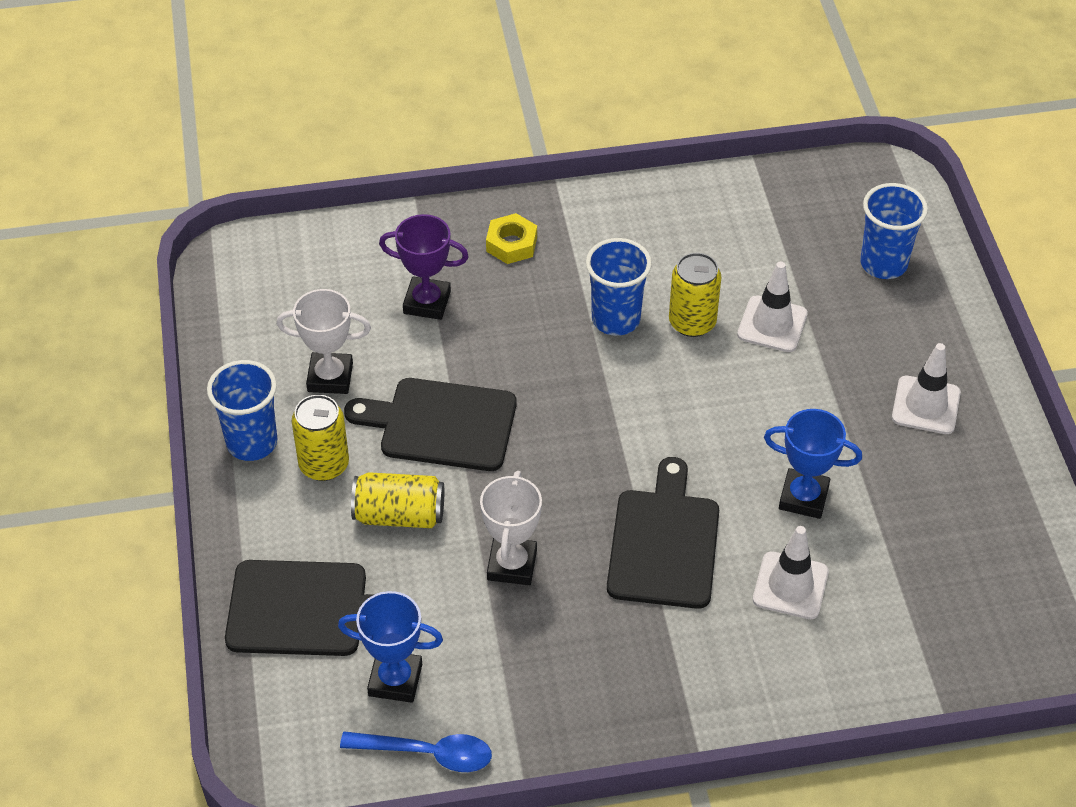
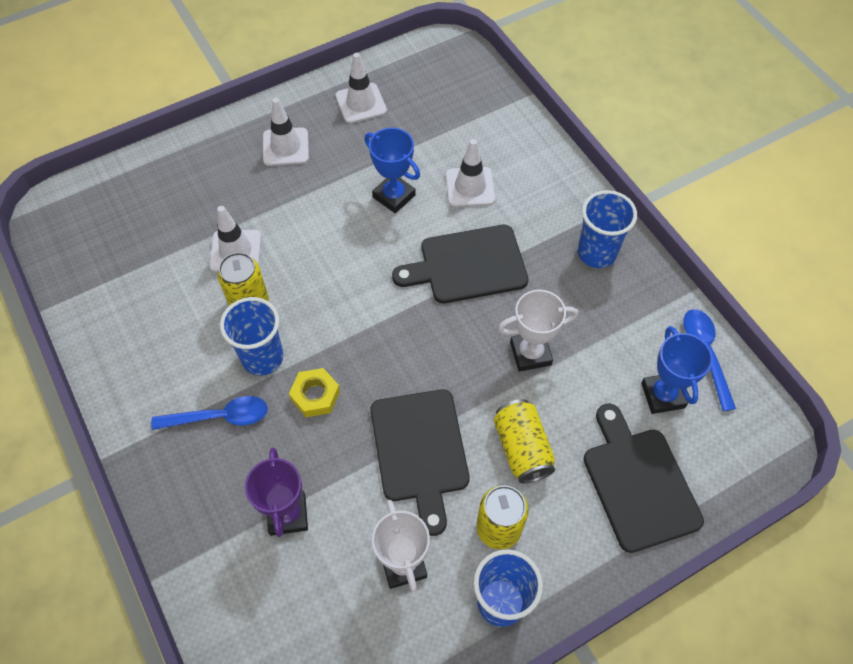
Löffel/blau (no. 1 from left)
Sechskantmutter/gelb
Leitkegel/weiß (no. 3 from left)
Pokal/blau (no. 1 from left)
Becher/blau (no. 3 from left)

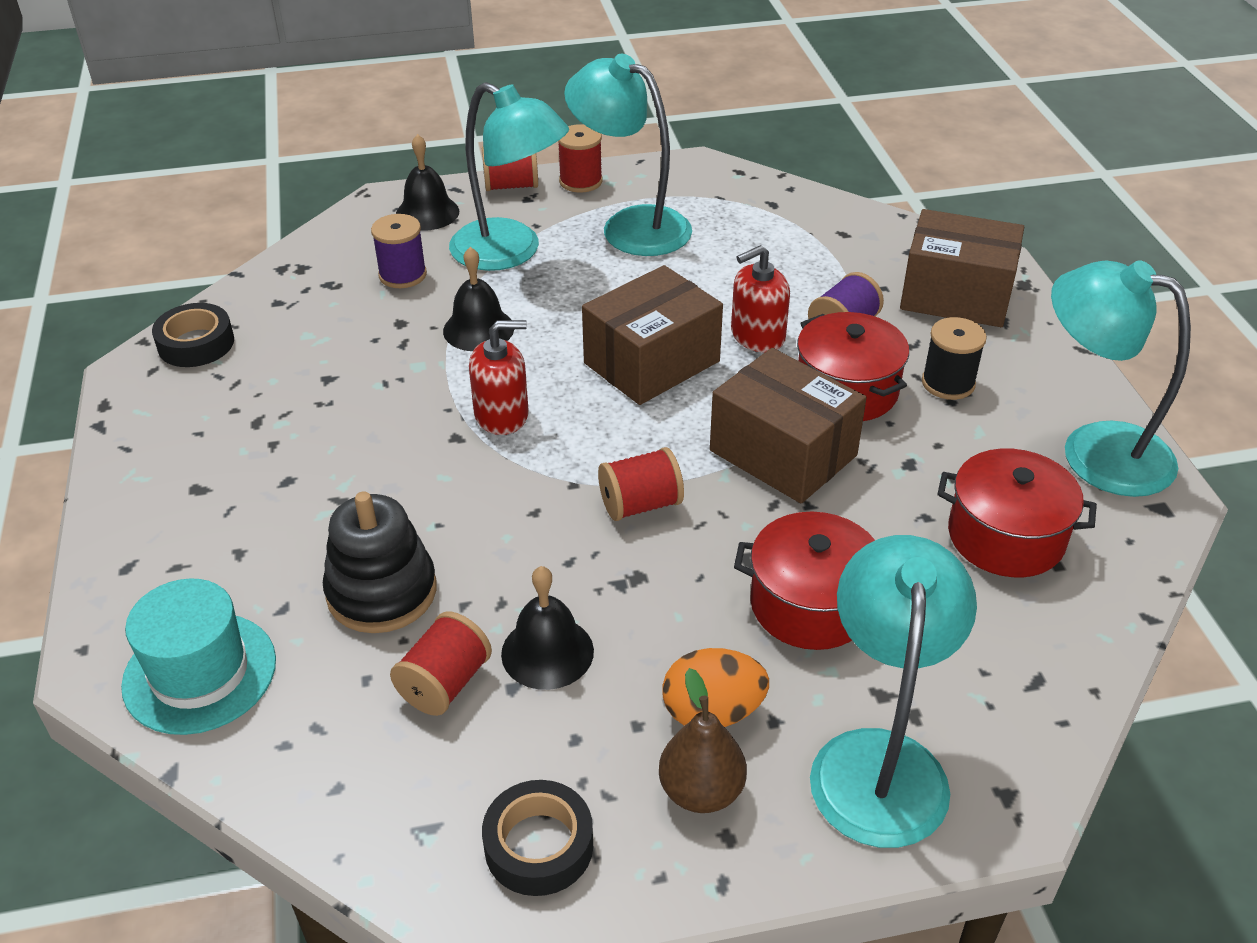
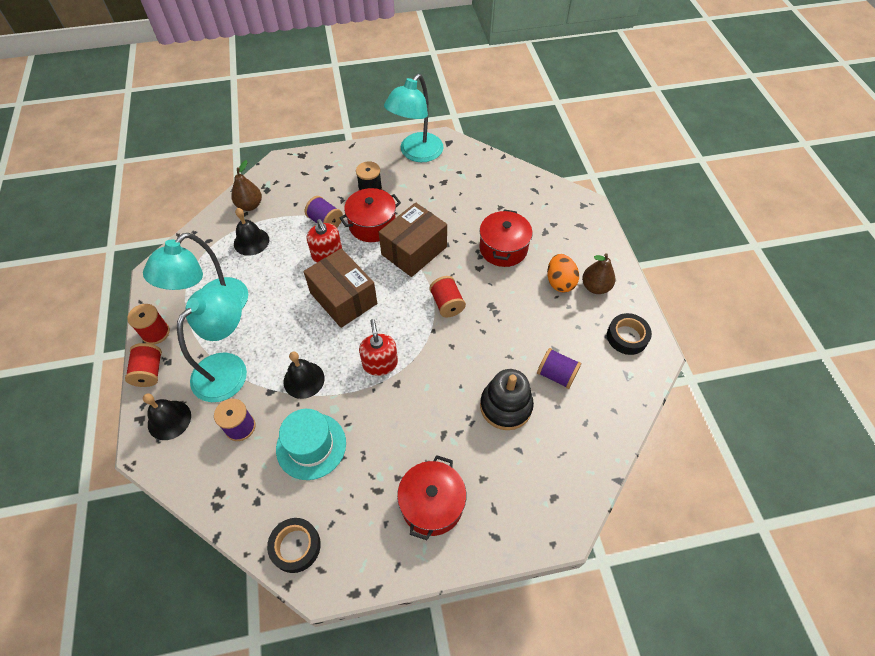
Birne/braun (no. 1 from left)
Glocke/schwarz (no. 2 from left)
Hut/türkis
Kochtopf/rot (no. 2 from left)
Garnrolle/lila (no. 3 from left)
Lampe/türkis (no. 3 from left in the first image)
Schachtel/braun (no. 3 from left in the first image)

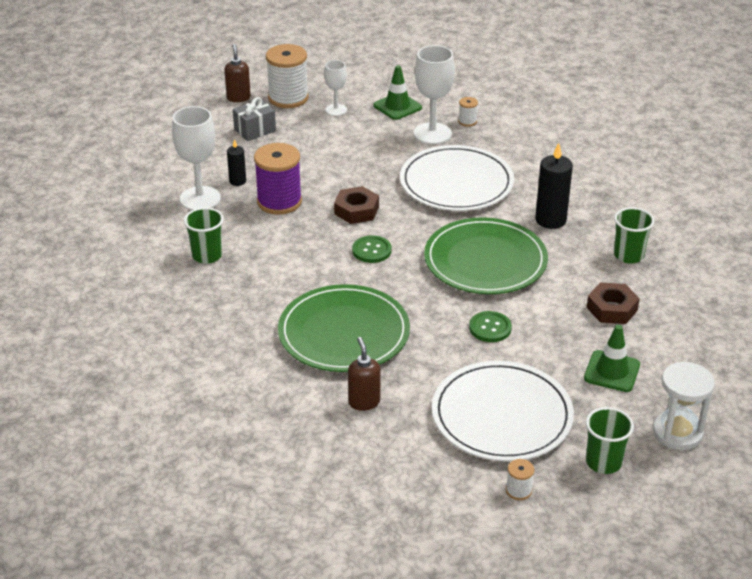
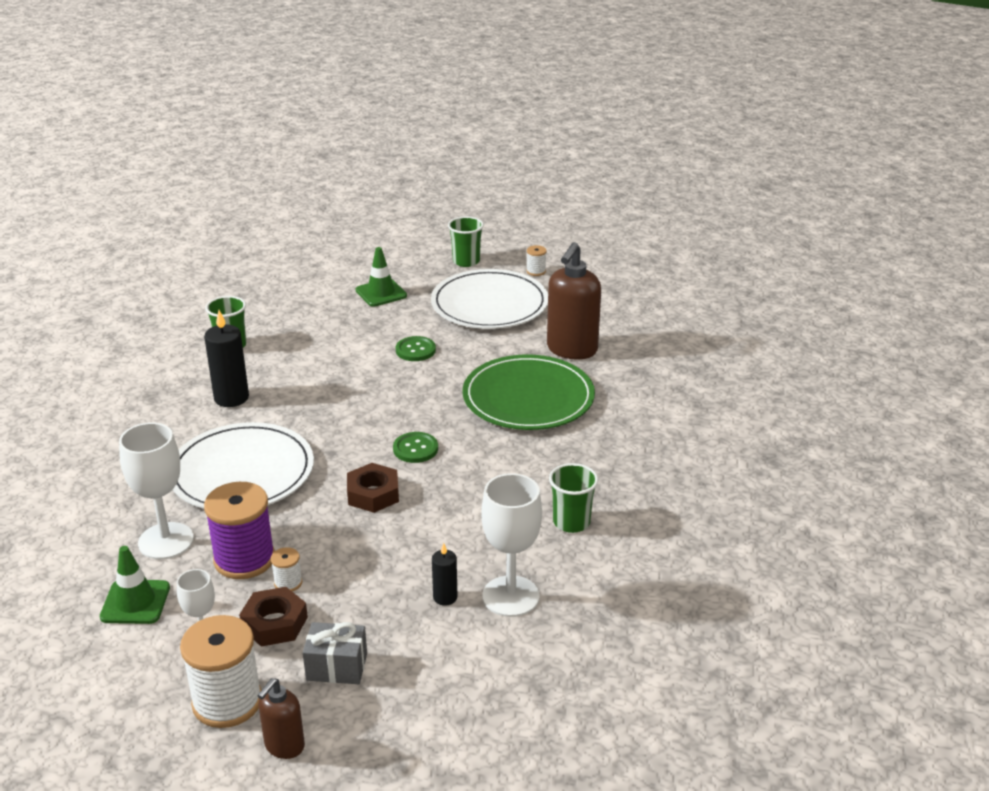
Garnrolle/lila
Sechskantmutter/braun (no. 1 from left)
Garnrolle/weiß (no. 2 from left)
Seifenspender/braun (no. 2 from left)
Teller/grün (no. 2 from left in the first image)
Sanduhr/weiß

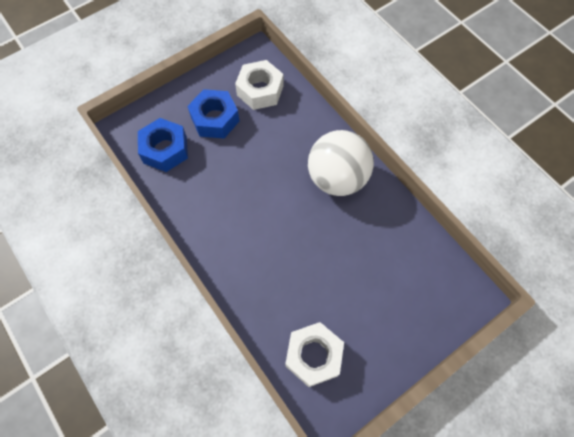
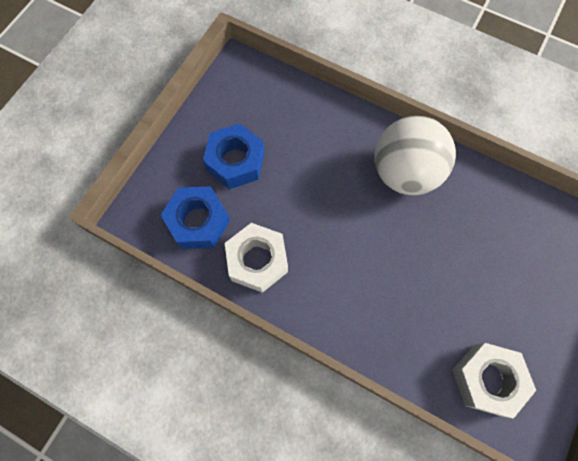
Sechskantmutter/weiß (no. 1 from left)

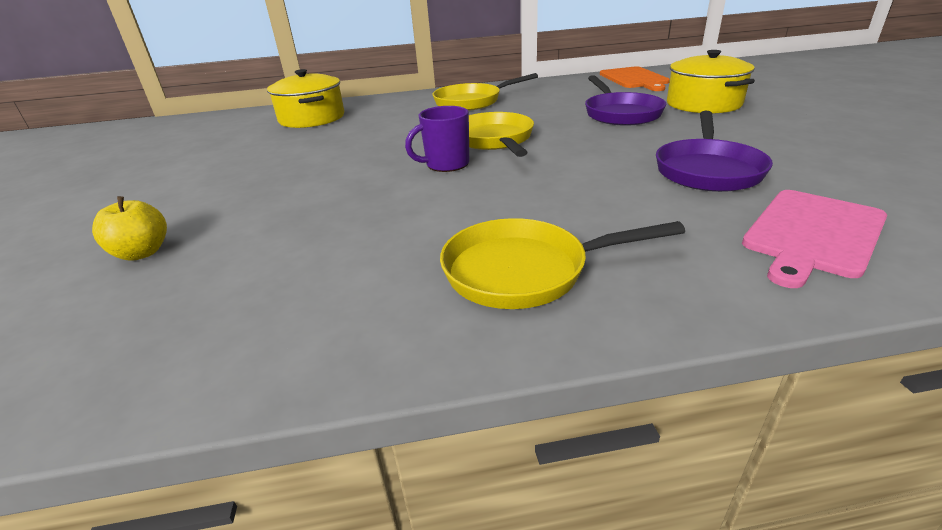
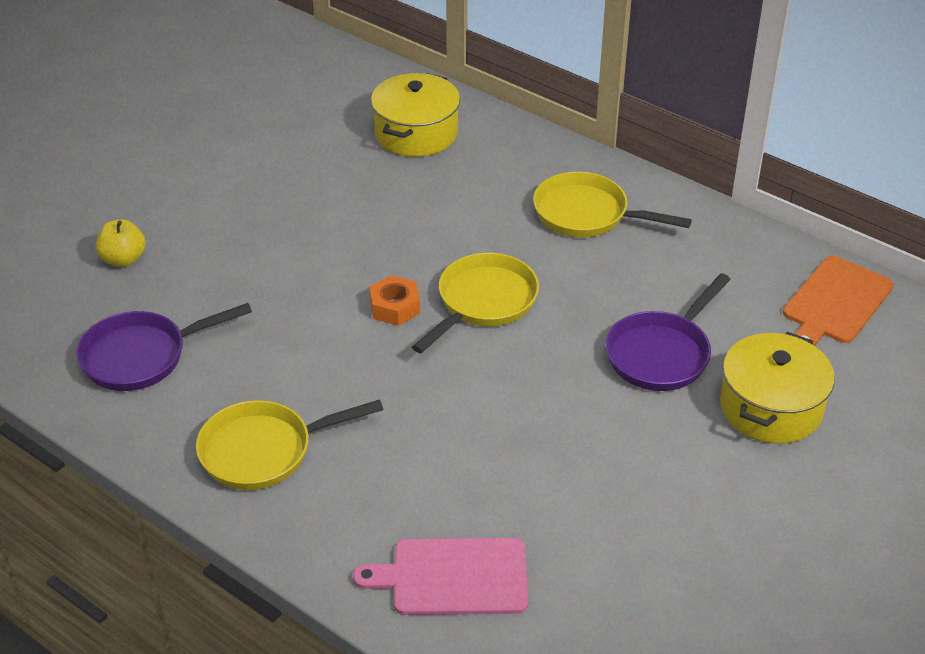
Pfanne/lila (no. 1 from left)
Pfanne/gelb (no. 1 from left)
Sechskantmutter/orange

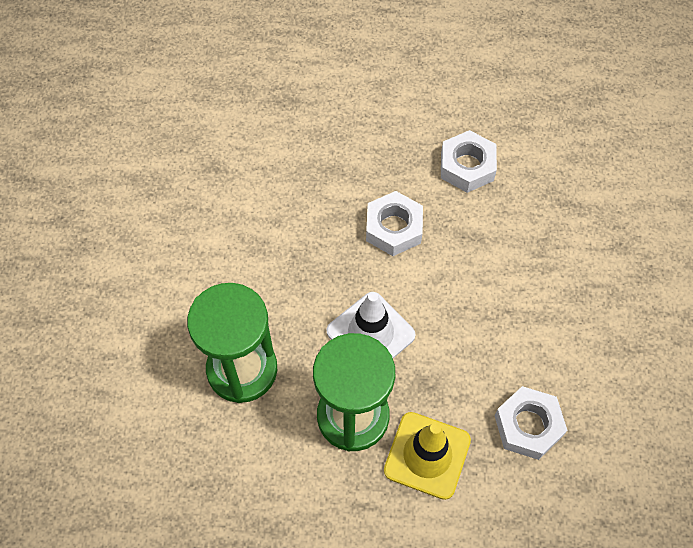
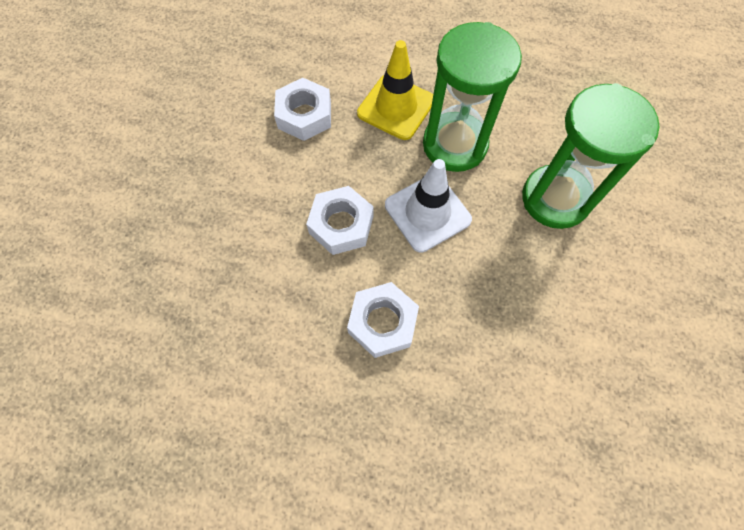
Sechskantmutter/weiß (no. 2 from left)

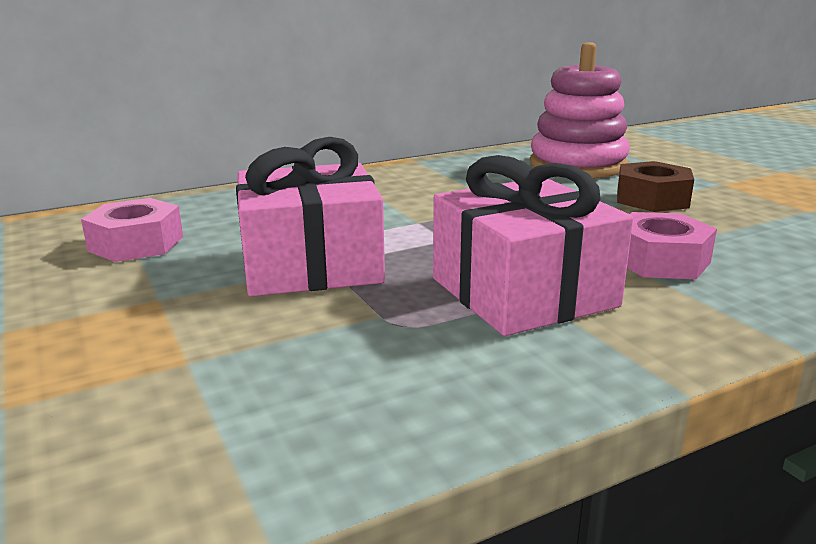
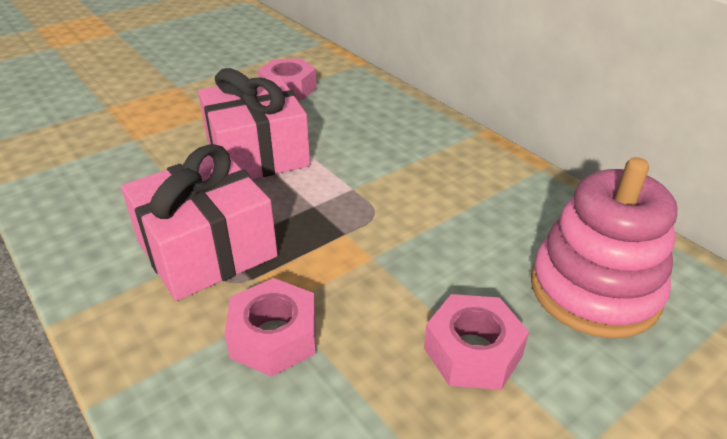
Sechskantmutter/rosa (no. 3 from left)

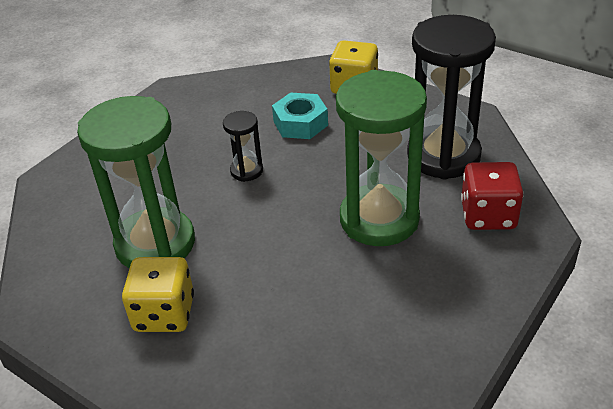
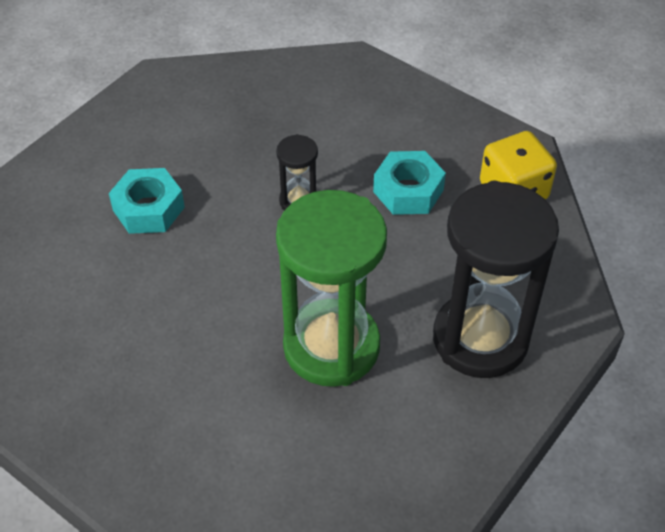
Sechskantmutter/türkis (no. 1 from left)
Spielwürfel/gelb (no. 1 from left in the first image)
Spielwürfel/rot

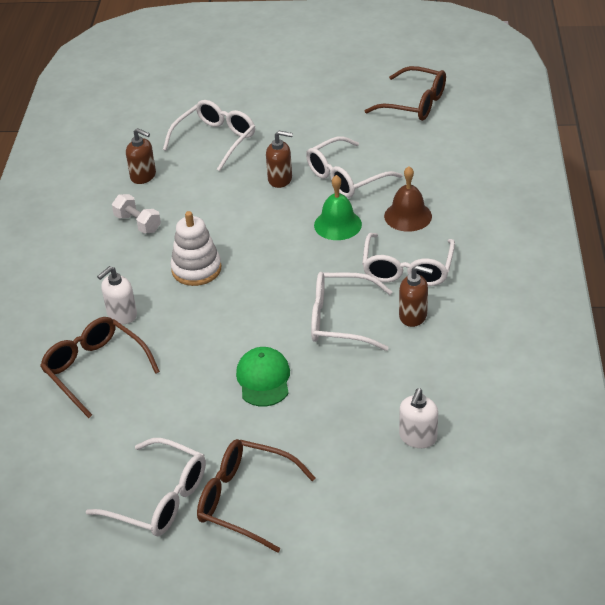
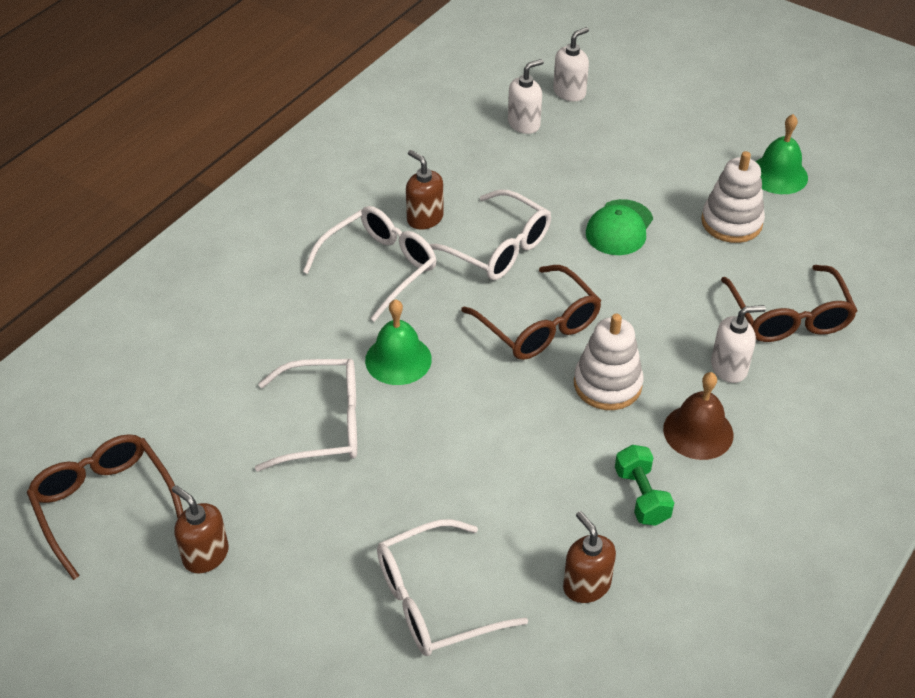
Seifenspender/braun (no. 1 from left)
Brille/braun (no. 2 from left)
Seifenspender/weiß (no. 2 from left)
Hantel/grün
Glocke/braun
Stapelspielzeug/weiß (no. 2 from left)
Glocke/grün (no. 2 from left)

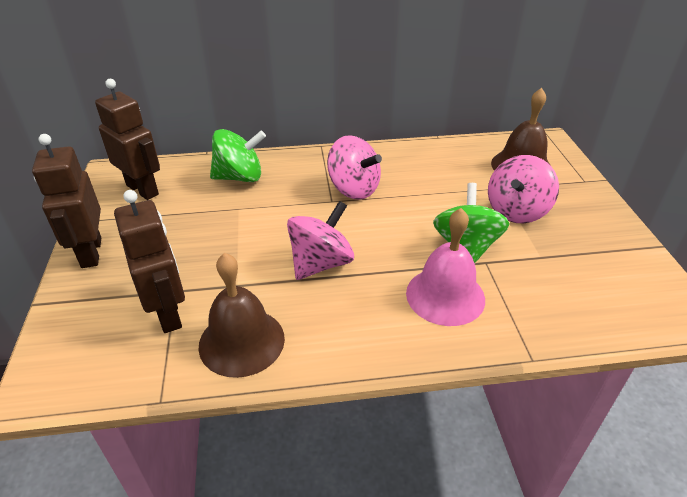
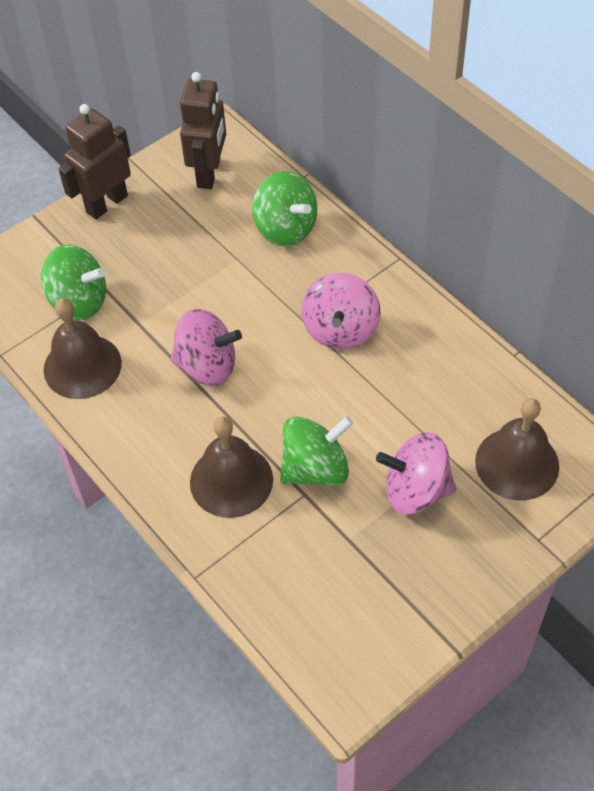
Kreisel/grün (no. 1 from left)
Glocke/braun (no. 2 from left)

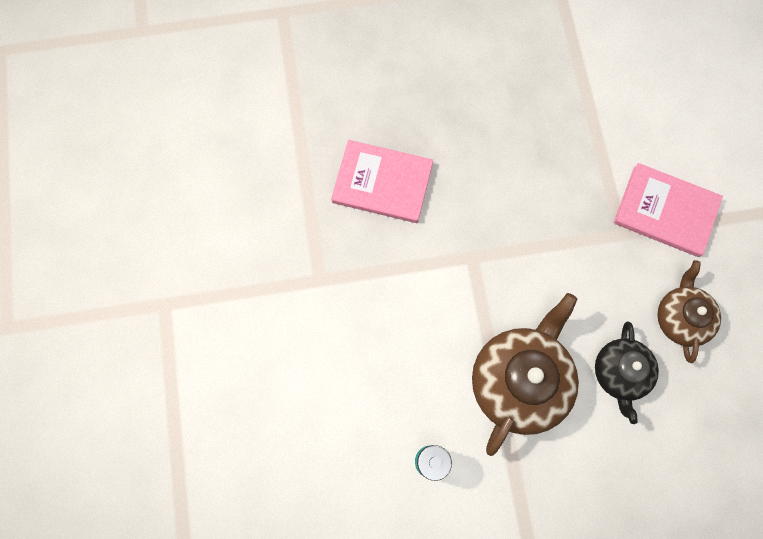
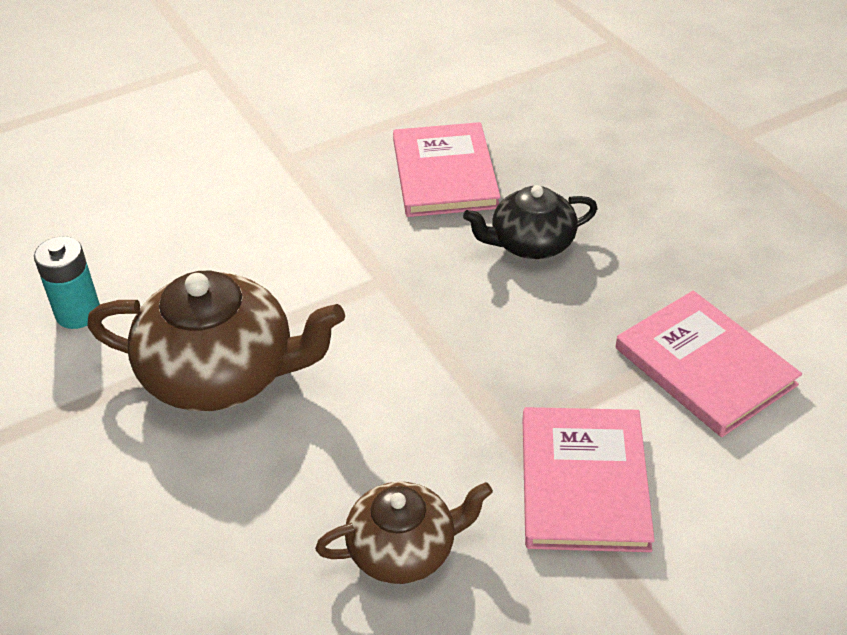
Teekanne/schwarz
Buch/rosa (no. 3 from left)

